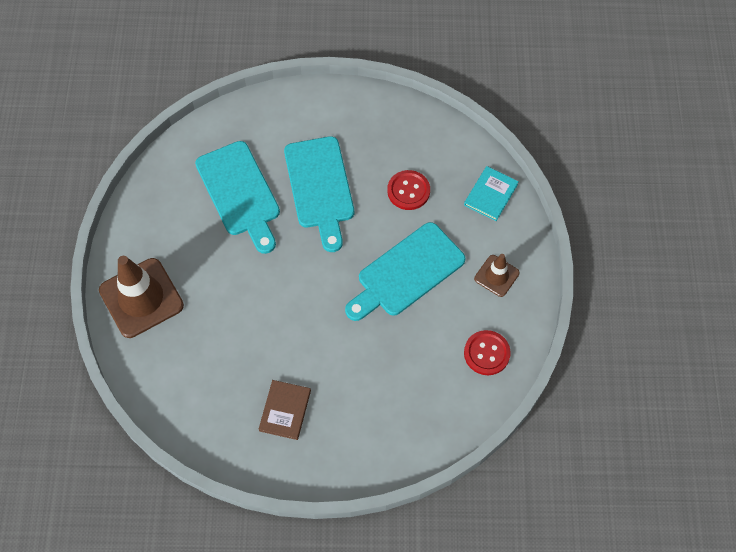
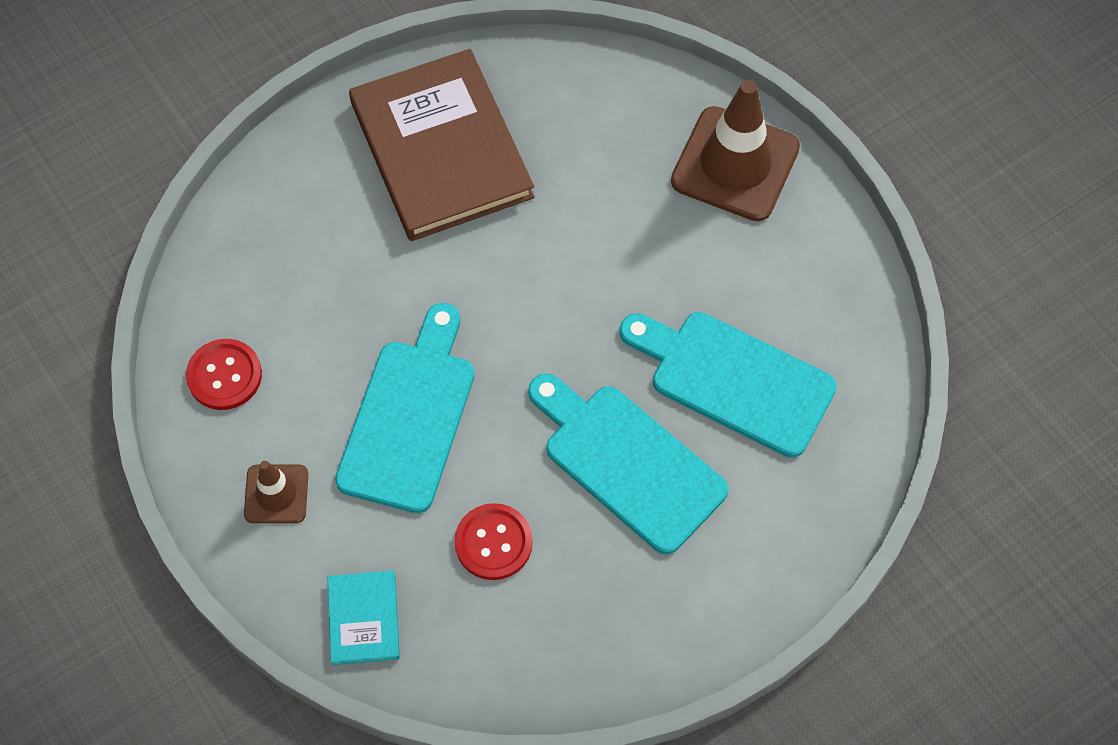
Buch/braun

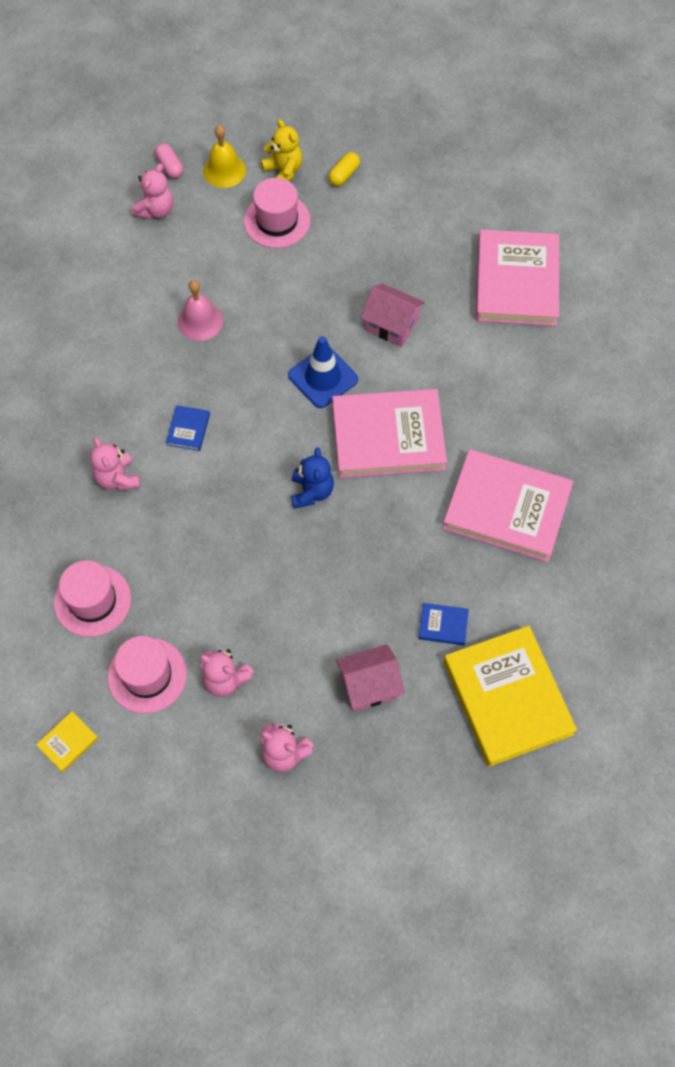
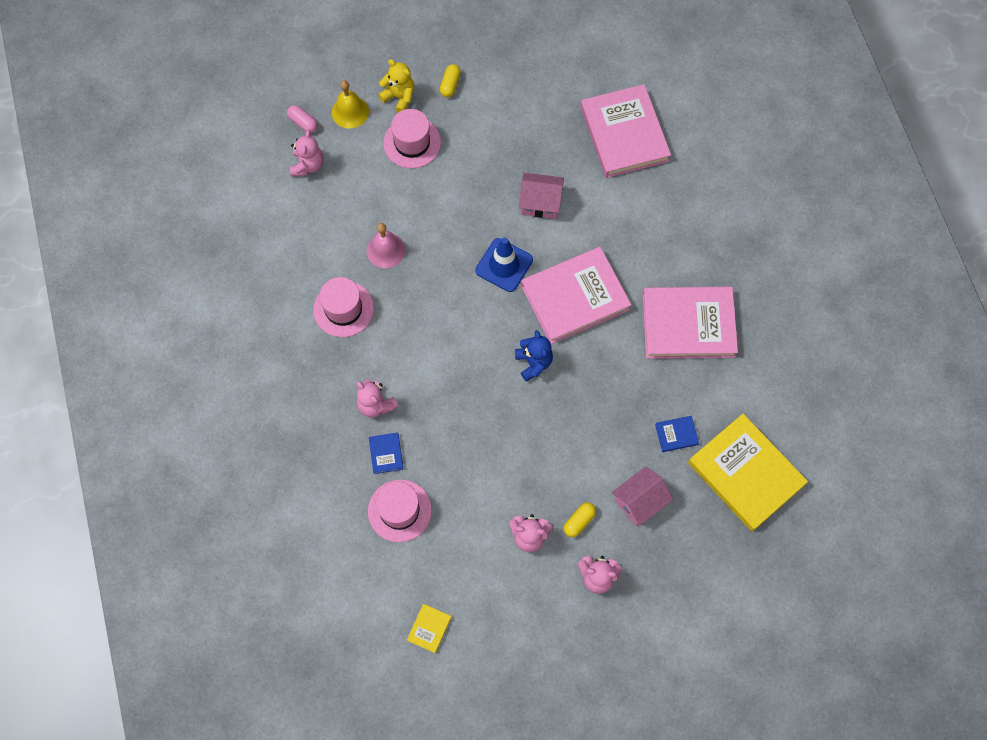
Hut/rosa (no. 1 from left)
Buch/blau (no. 1 from left)
Kapsel/gelb (no. 2 from left)

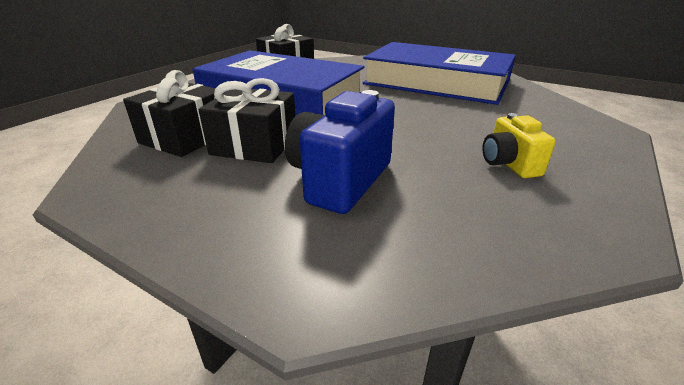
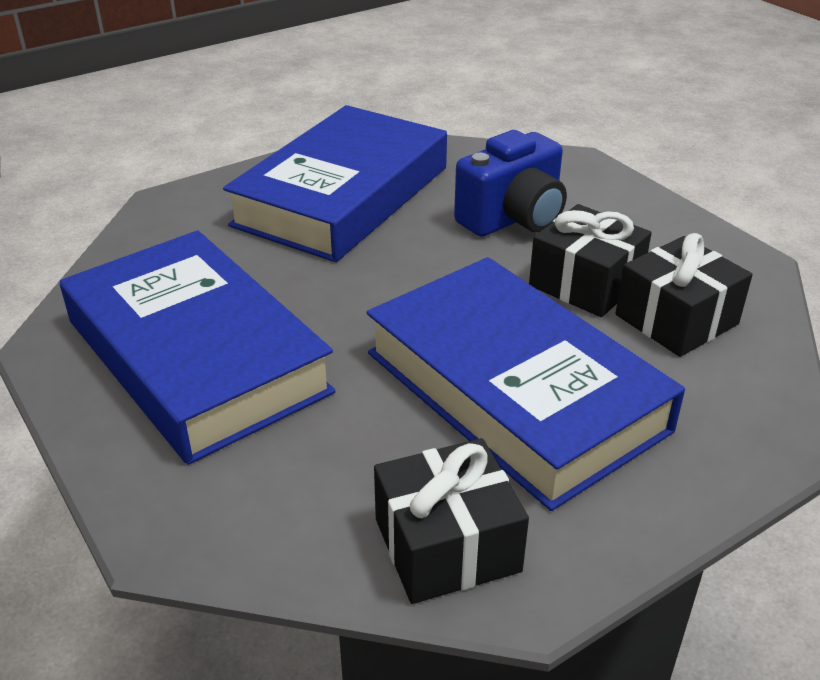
Buch/blau (no. 2 from left)

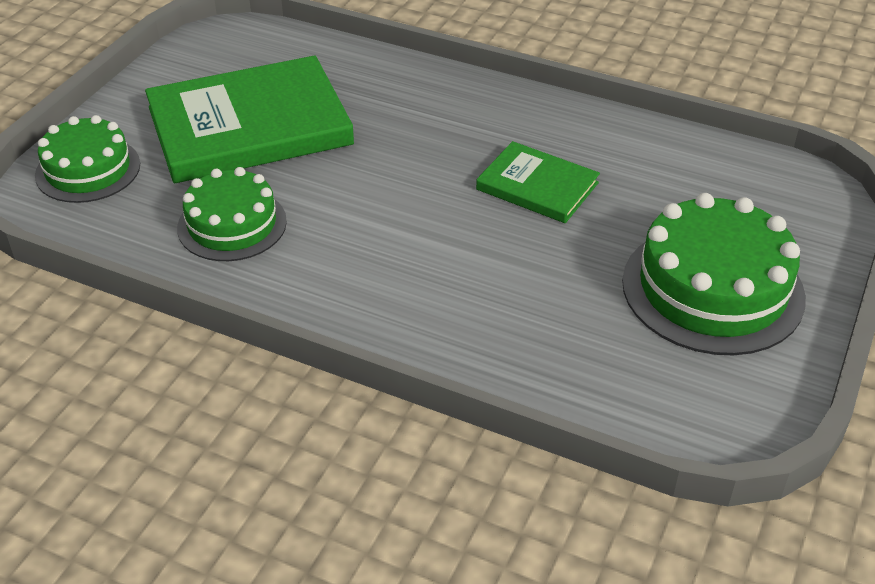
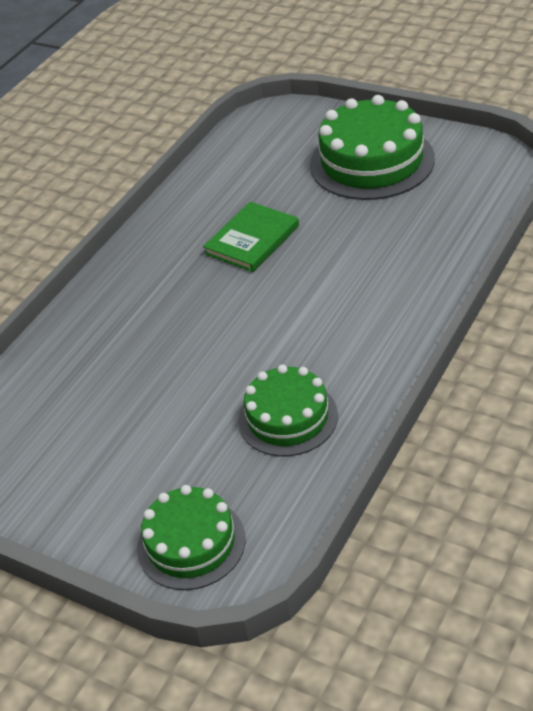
Buch/grün (no. 1 from left in the first image)

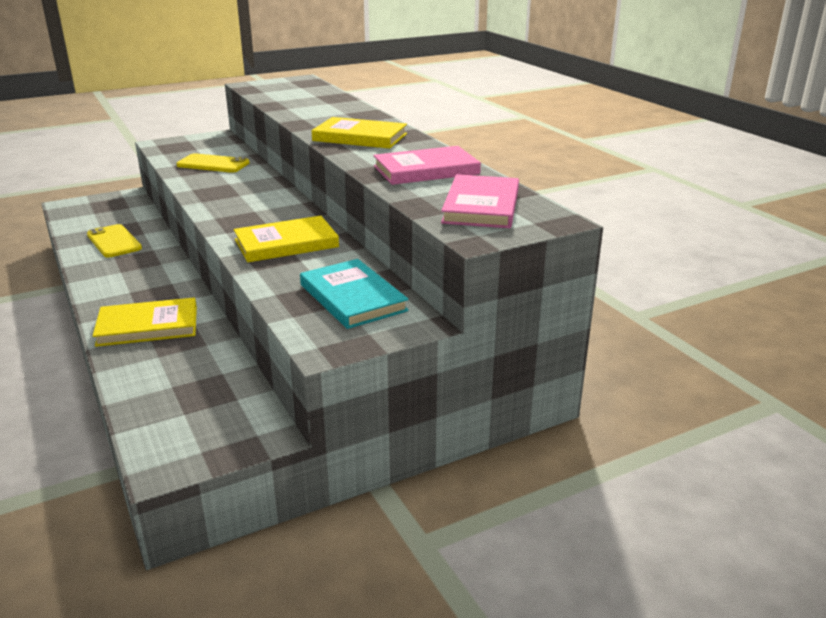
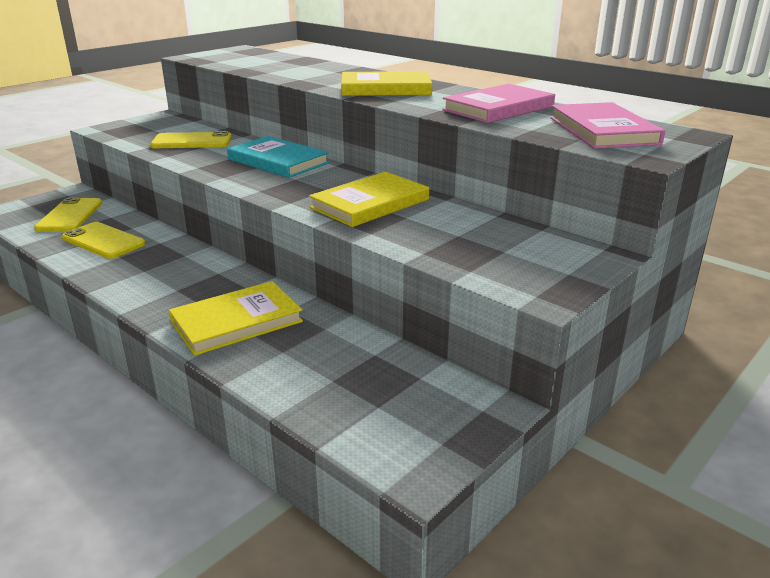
Handy/gelb (no. 1 from left)
Buch/türkis

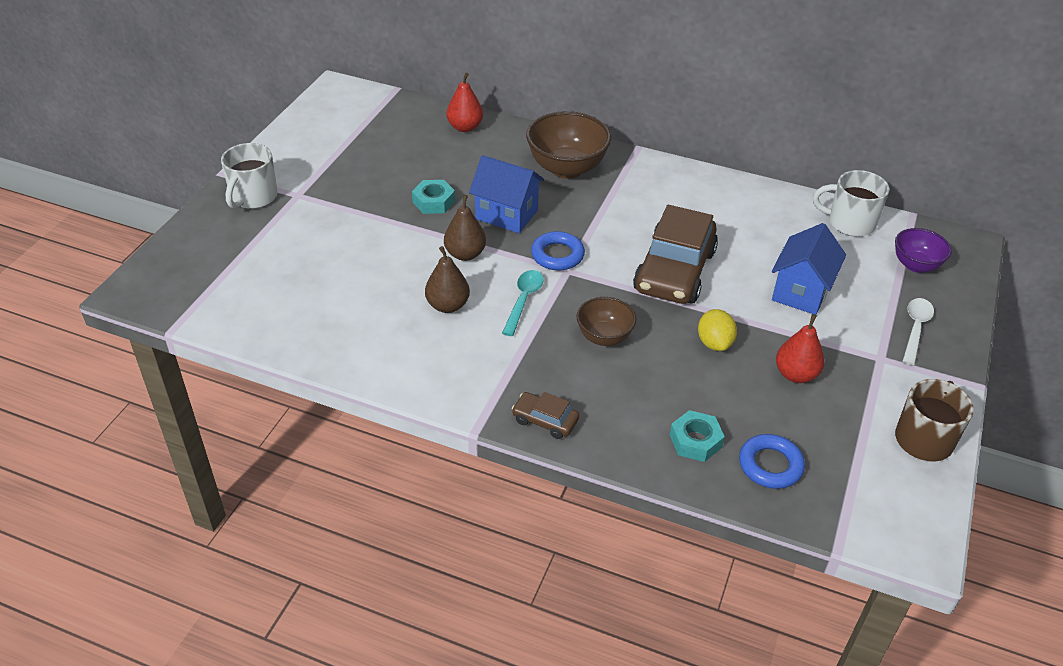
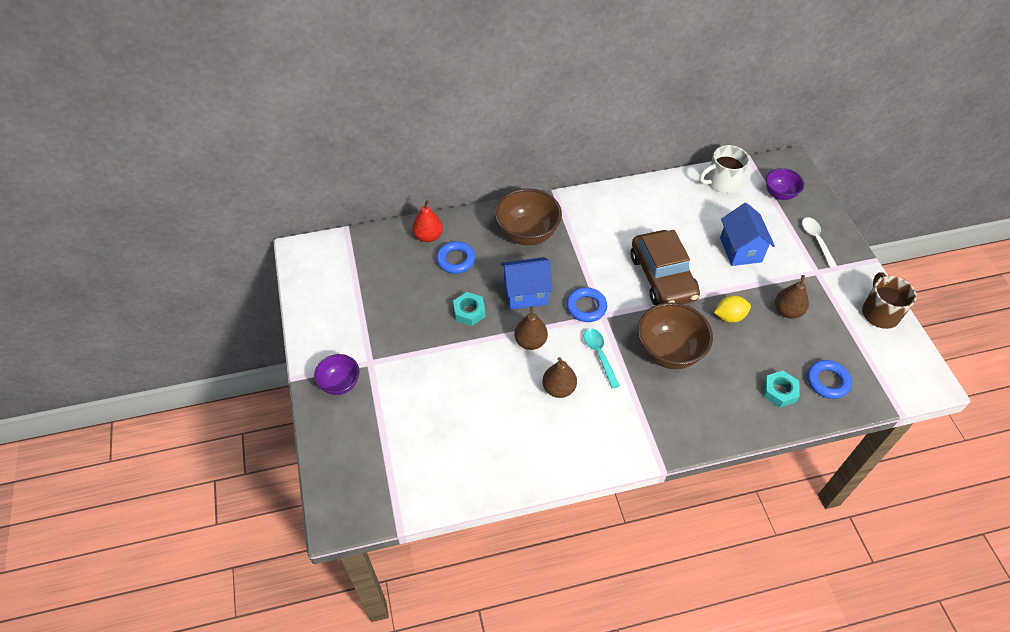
Schüssel/lila (no. 1 from left)
Ring/blau (no. 1 from left)
Schüssel/braun (no. 2 from left)
Zitrone/gelb
Birne/braun (no. 3 from left)
Auto/braun (no. 1 from left in the first image)

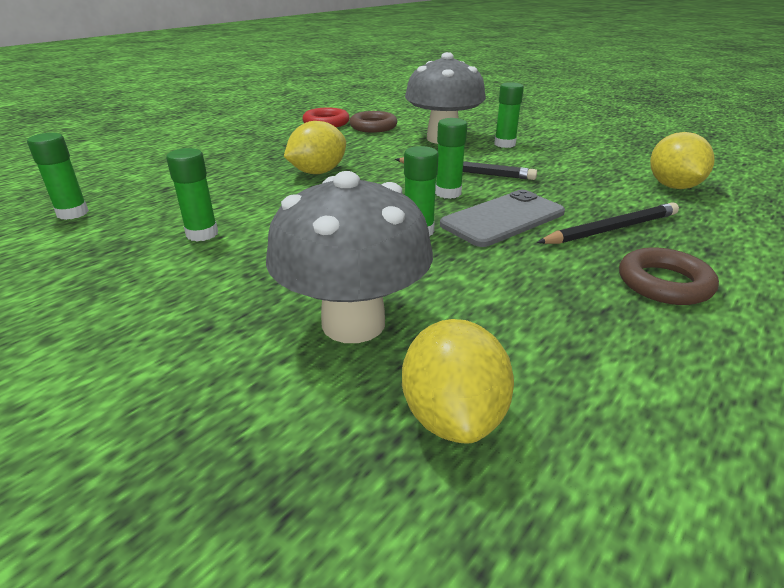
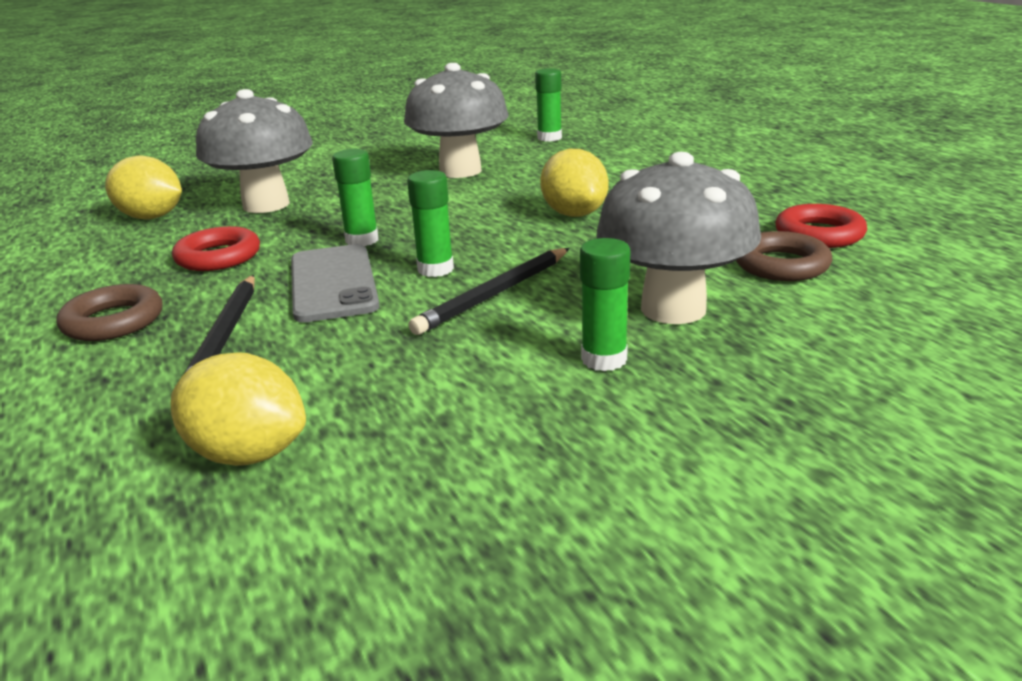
Ring/rot (no. 1 from left)
Pilz/grau (no. 2 from left)

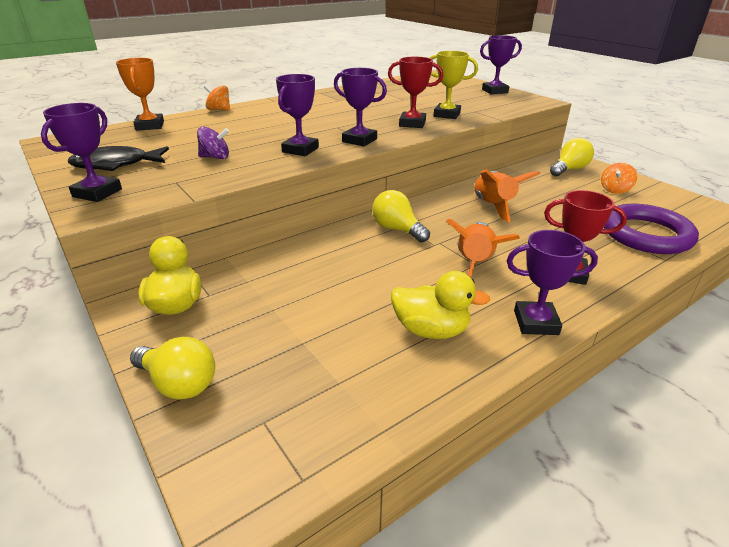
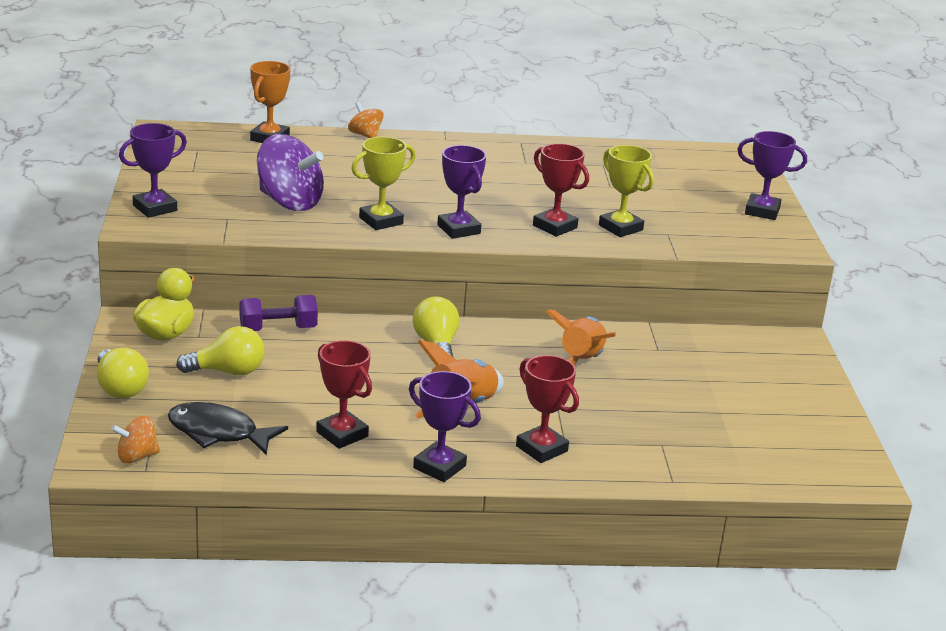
Kreisel/orange (no. 1 from left)
Fisch/schwarz
Glühbirne/gelb (no. 2 from left)
Hantel/lila
Kreisel/lila
Pokal/rot (no. 1 from left)
Pokal/gelb (no. 1 from left)
Ring/lila

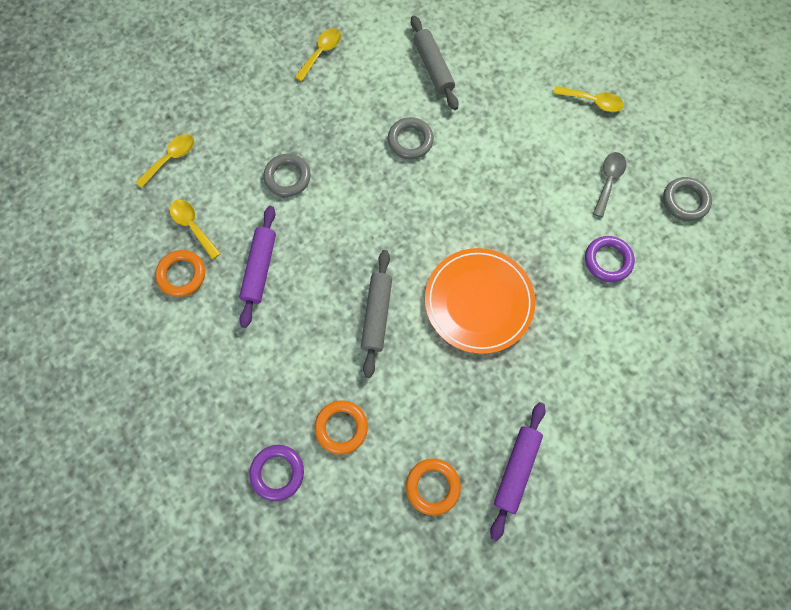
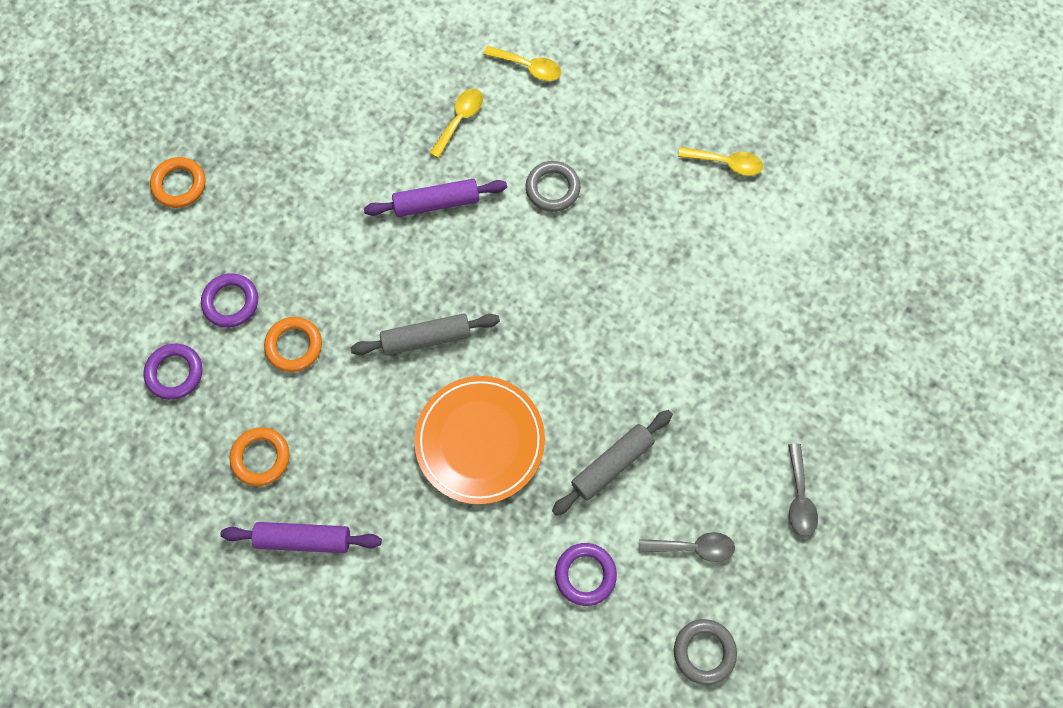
Ring/lila (no. 1 from left)
Ring/orange (no. 1 from left)
Nudelholz/grau (no. 2 from left)
Löffel/grau (no. 2 from left)
Ring/grau (no. 2 from left in the first image)

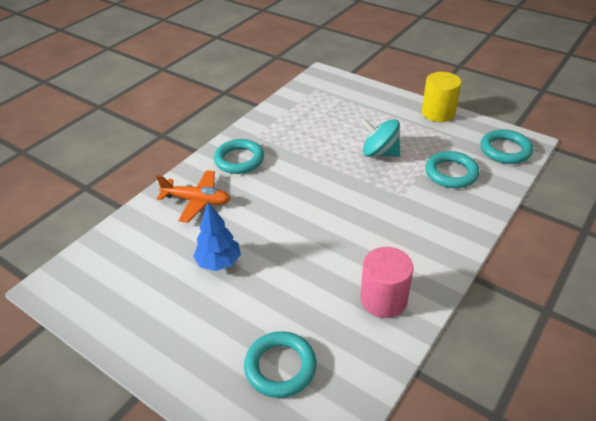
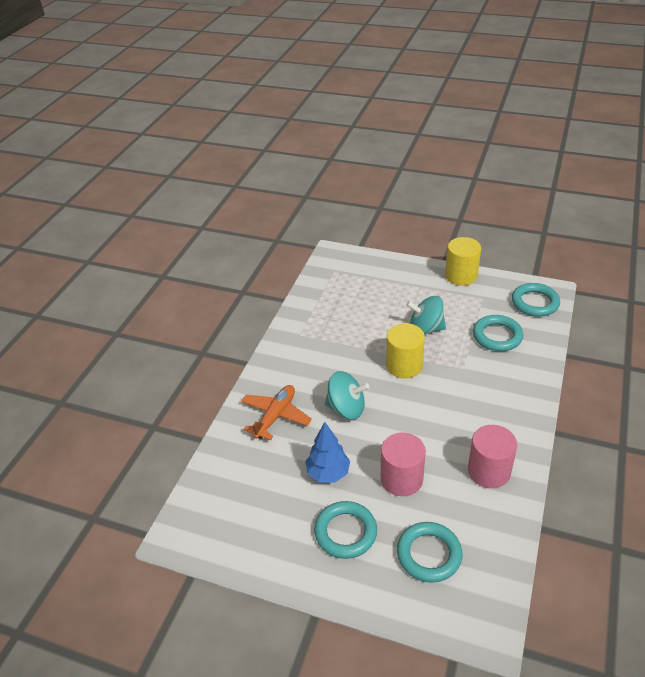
Flugzeug/orange
Ring/türkis (no. 1 from left)
Kreisel/türkis (no. 1 from left)
Vollzylinder/rosa (no. 1 from left)
Vollzylinder/gelb (no. 1 from left)

